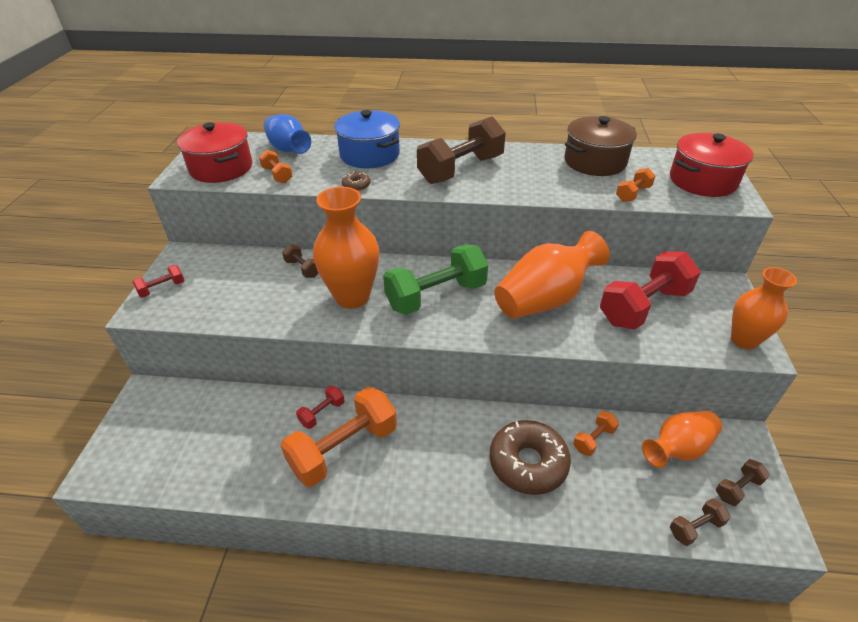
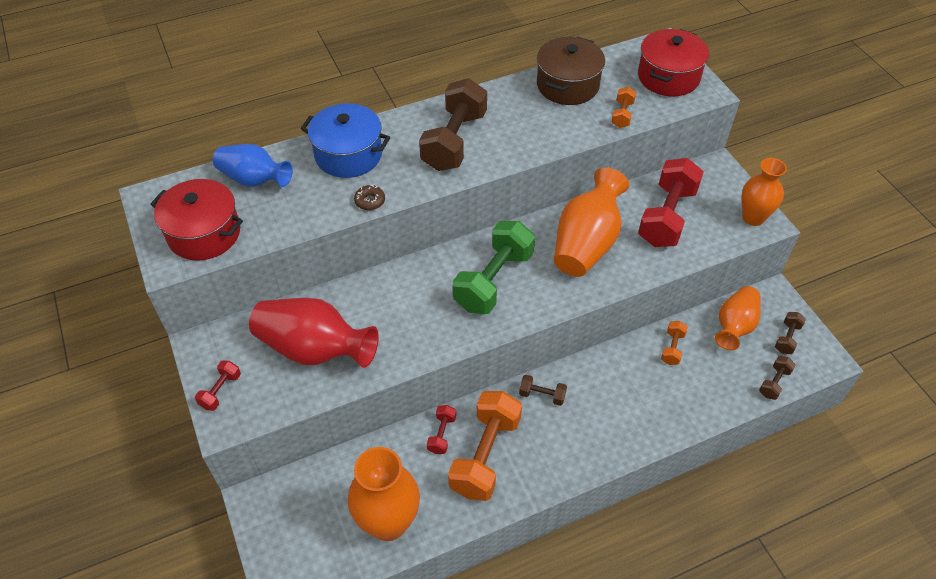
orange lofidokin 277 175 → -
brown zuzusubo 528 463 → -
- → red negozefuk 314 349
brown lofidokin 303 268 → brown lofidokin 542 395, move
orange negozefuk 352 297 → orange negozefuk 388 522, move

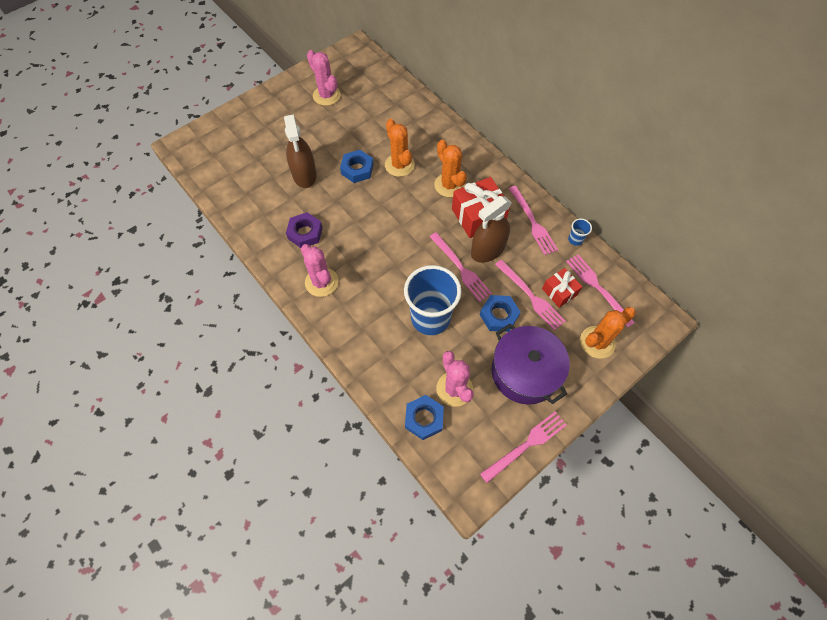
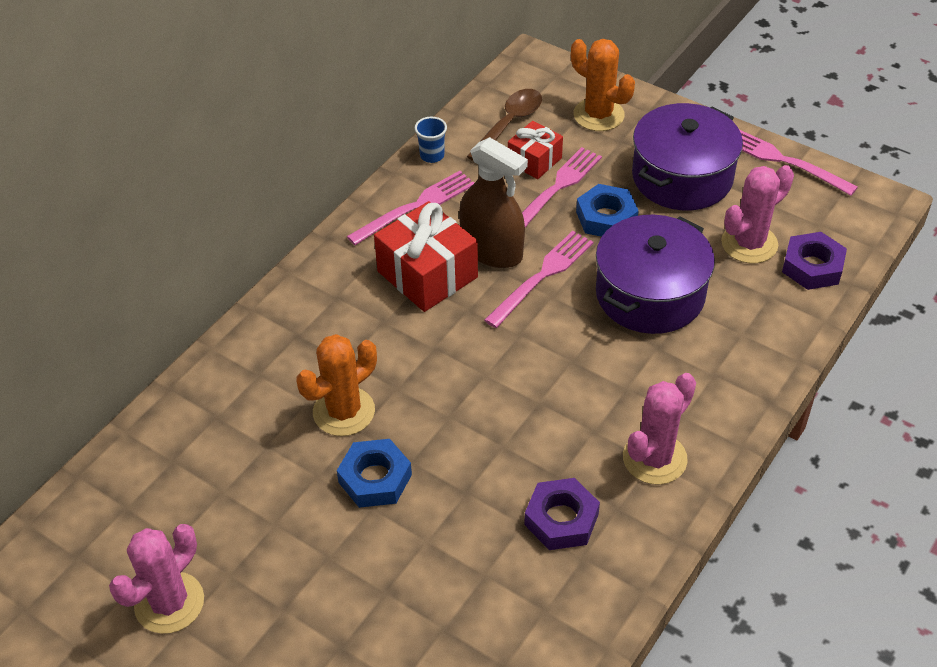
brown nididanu 304 174 → -
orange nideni 449 185 → -
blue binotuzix 430 318 → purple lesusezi 650 294
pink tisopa 597 287 → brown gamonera 509 124
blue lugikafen 424 419 → purple lugikafen 812 266

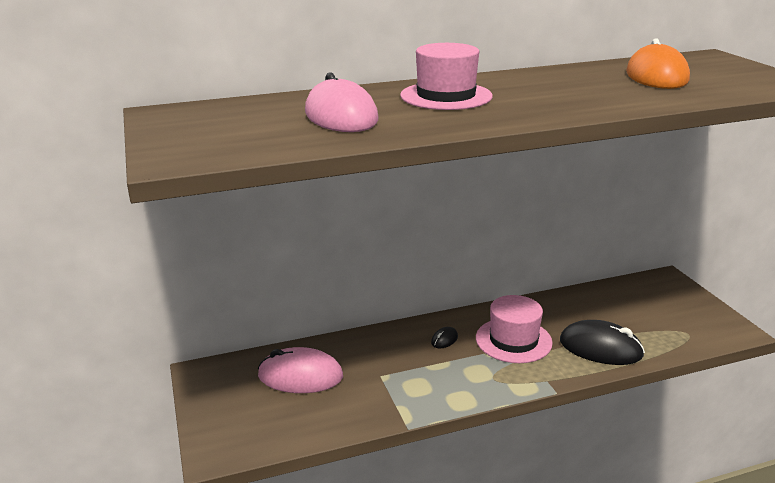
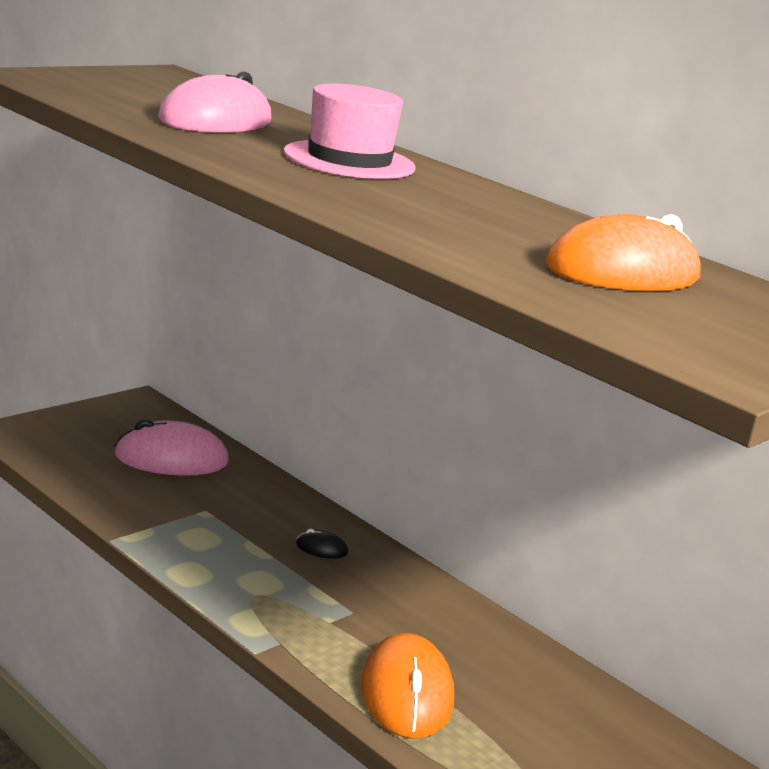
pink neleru 513 340 → -
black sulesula 600 348 → orange sulesula 406 693
pink sulesula 300 376 → pink sulesula 171 458, 75 degrees counterclockwise

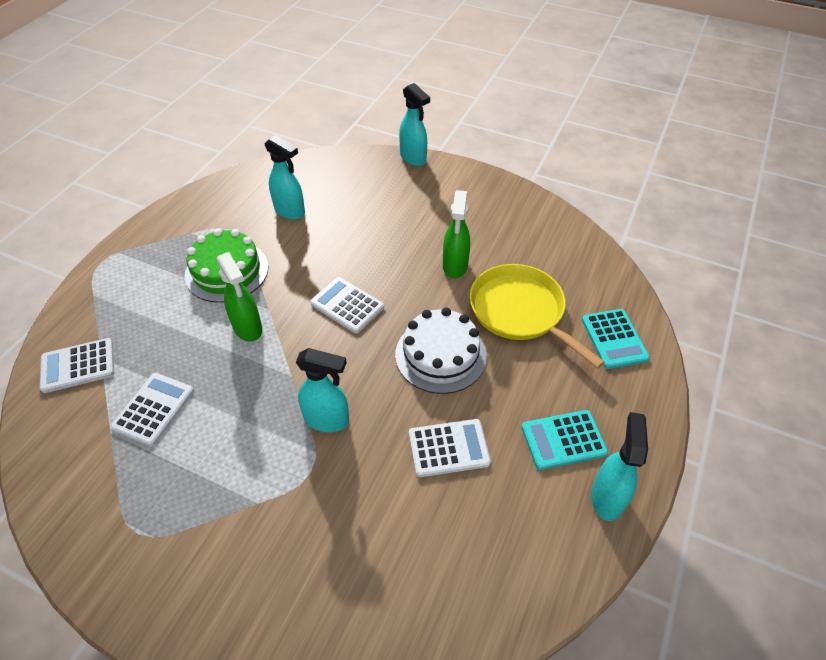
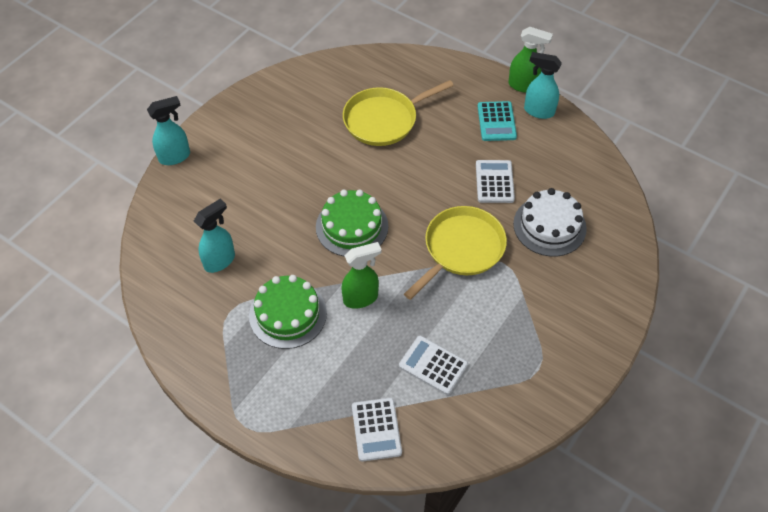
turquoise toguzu 614 339 → -
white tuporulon 440 355 → white tuporulon 549 226, move
green nididanu 455 266 → green nididanu 523 86, move
turquoise nididanu 327 420 → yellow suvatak 461 249
white toguzu 347 305 → green tuporulon 352 226

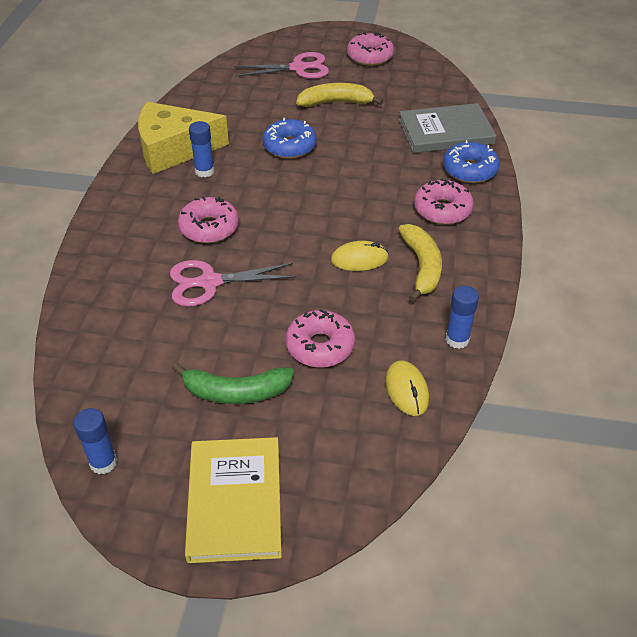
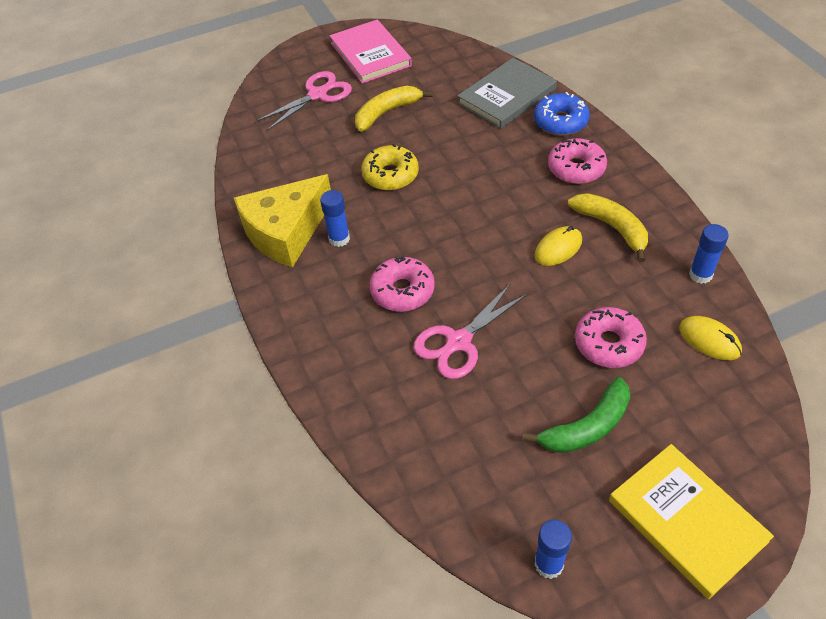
pink zuzusubo 370 56 → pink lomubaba 370 54
blue zuzusubo 289 146 → yellow zuzusubo 390 175

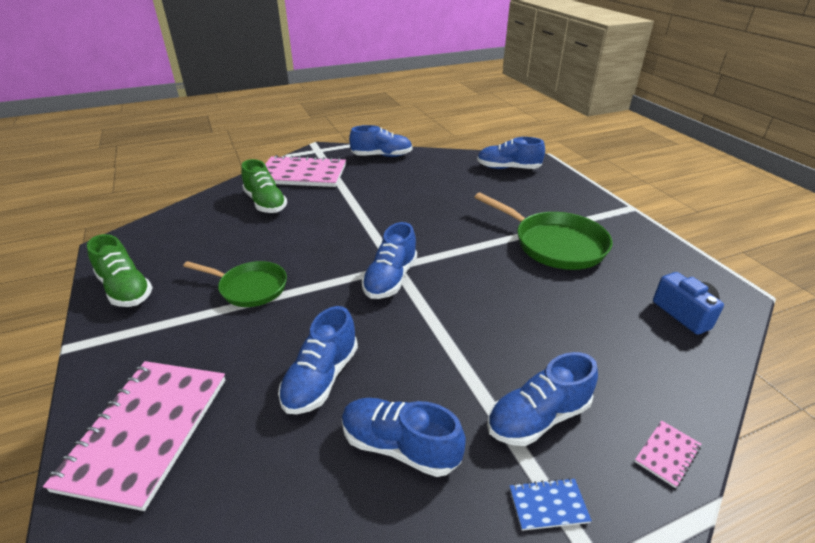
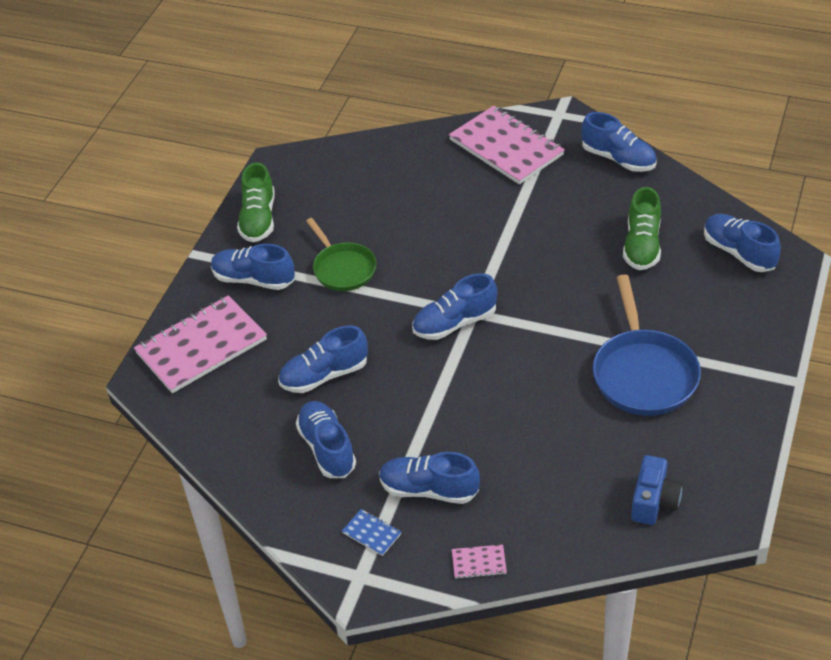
- → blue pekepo 253 279
green pekepo 265 203 → green pekepo 642 245, move
green suvatak 554 244 → blue suvatak 643 373

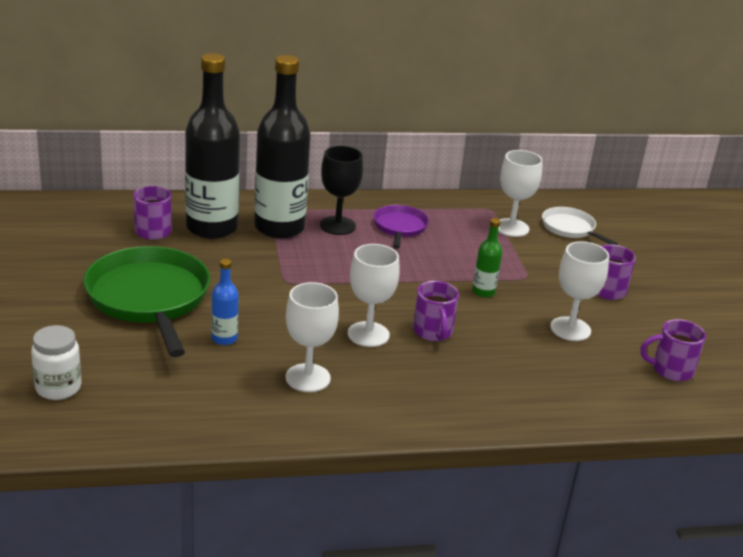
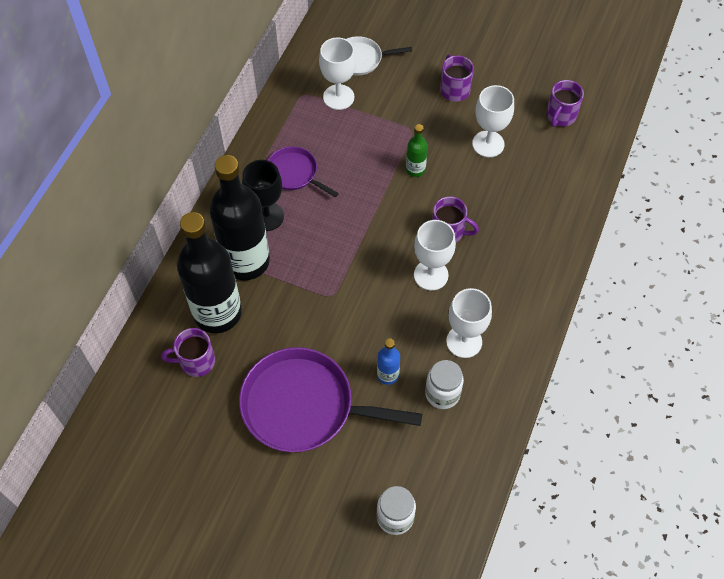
- → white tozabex 442 394
green suvatak 149 298 → purple suvatak 303 406

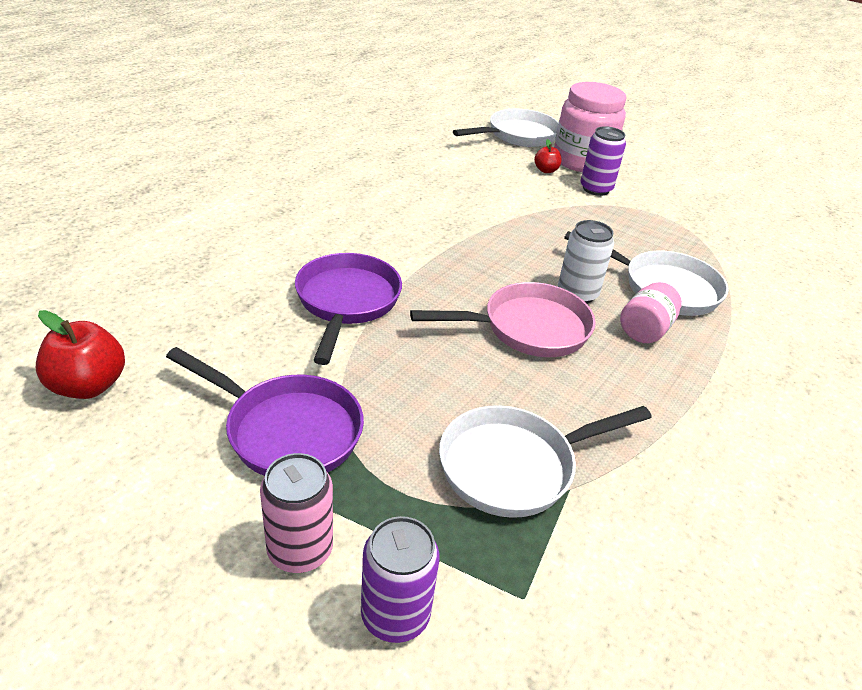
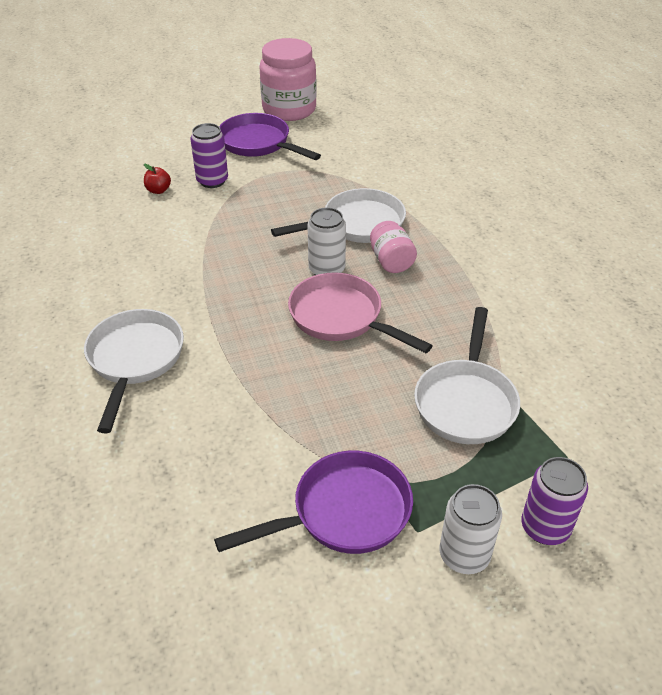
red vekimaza 88 386 → -
purple suvatak 346 303 → purple suvatak 258 143, move
white suvatak 518 135 → white suvatak 135 360, move
pink tozabex 582 161 → pink tozabex 289 109, move
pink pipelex 300 550 → white pipelex 464 555
pink suvatak 527 328 → pink suvatak 341 318, 75 degrees counterclockwise

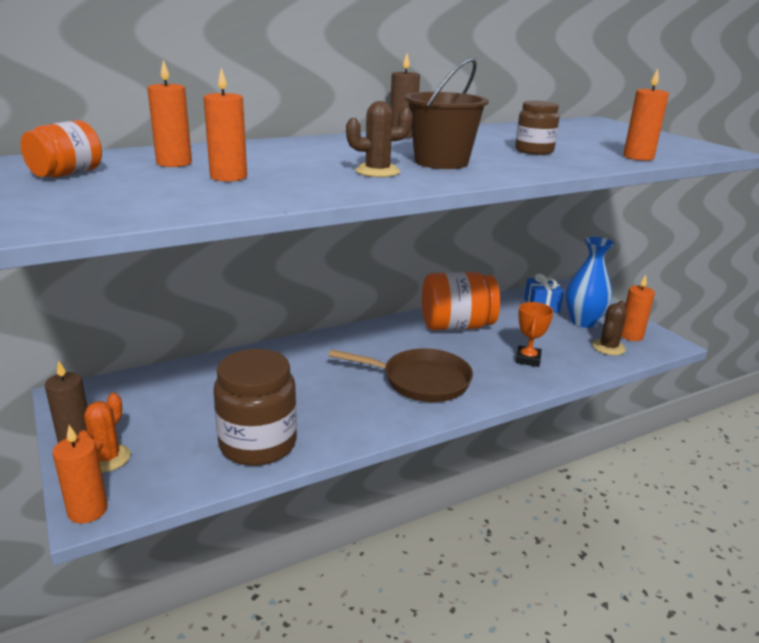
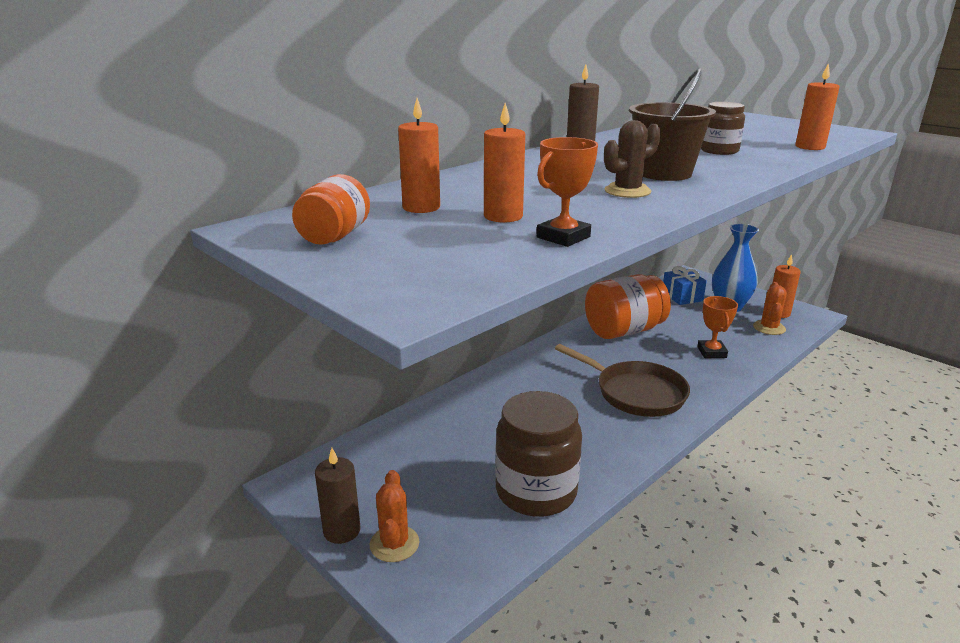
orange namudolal 87 510 → -
- → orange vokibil 563 237
brown nideni 608 347 → orange nideni 769 328
brown suvatak 420 381 → brown suvatak 635 393, 45 degrees clockwise

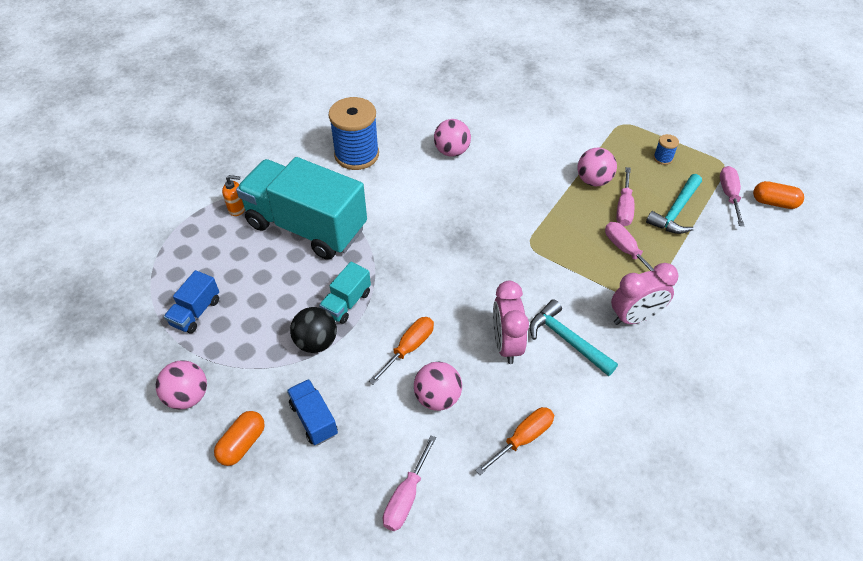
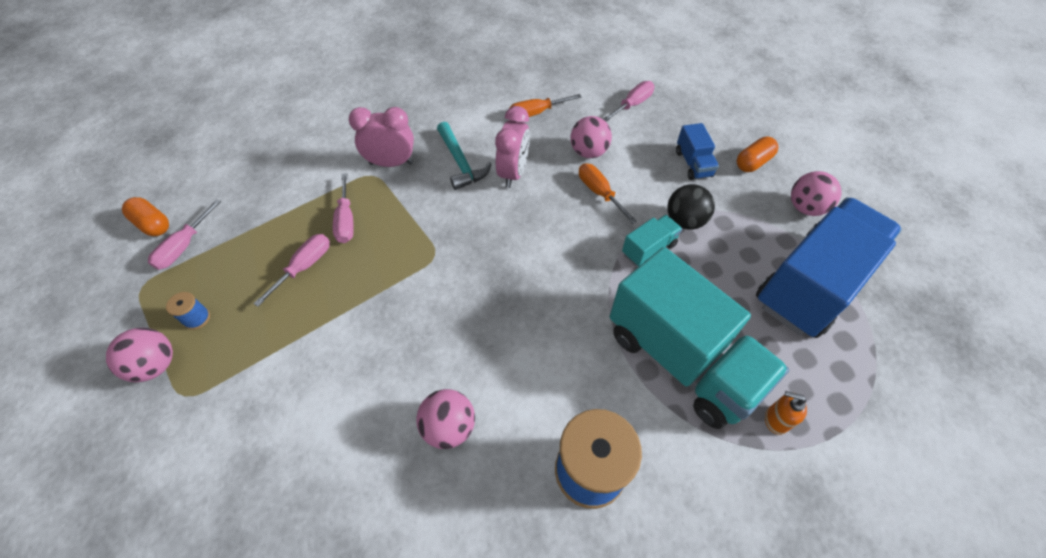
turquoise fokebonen 676 211 → -
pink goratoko 593 180 → pink goratoko 156 365, move
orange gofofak 409 348 → orange gofofak 599 193, 90 degrees clockwise
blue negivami 196 312 → blue negivami 811 285, x2.33

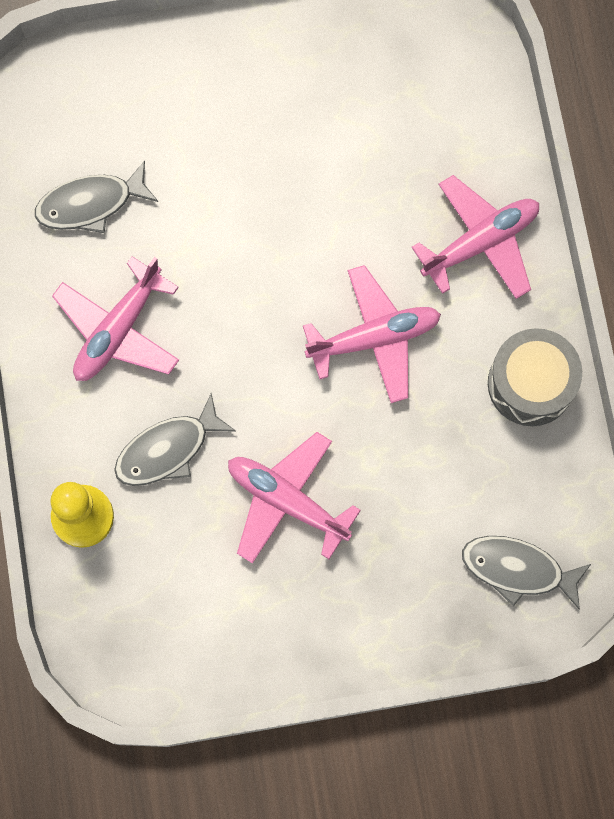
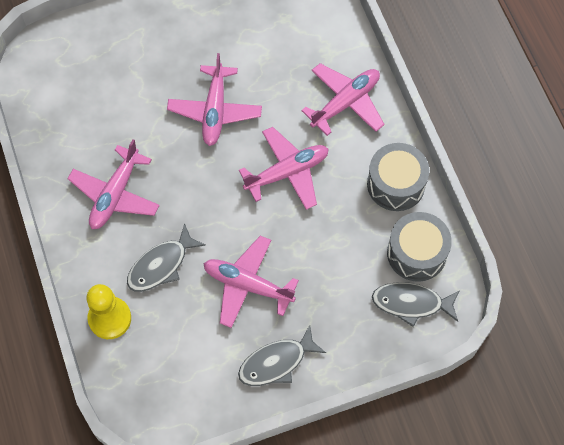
- → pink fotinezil 215 111
- → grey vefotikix 416 253
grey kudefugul 90 204 → grey kudefugul 276 362, move

